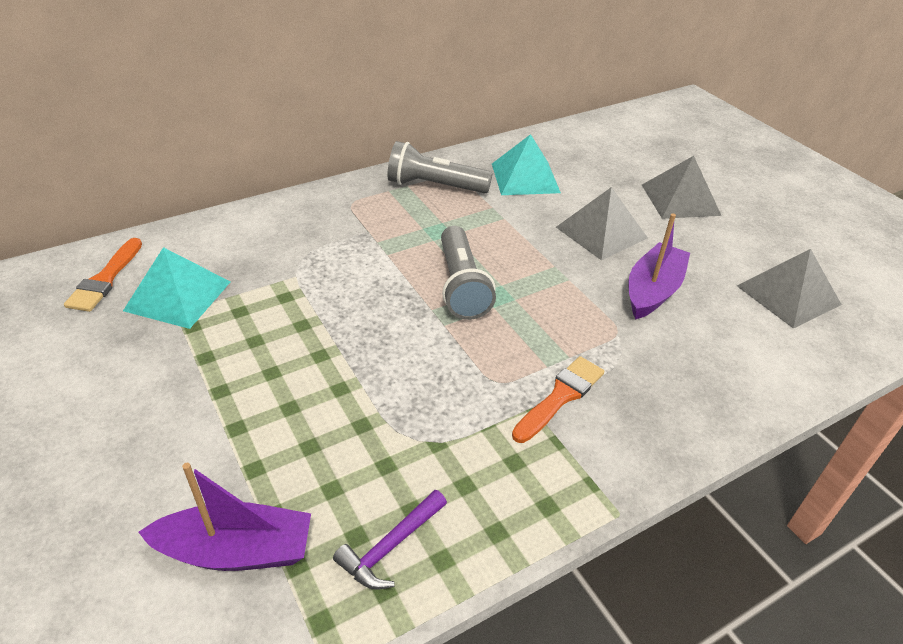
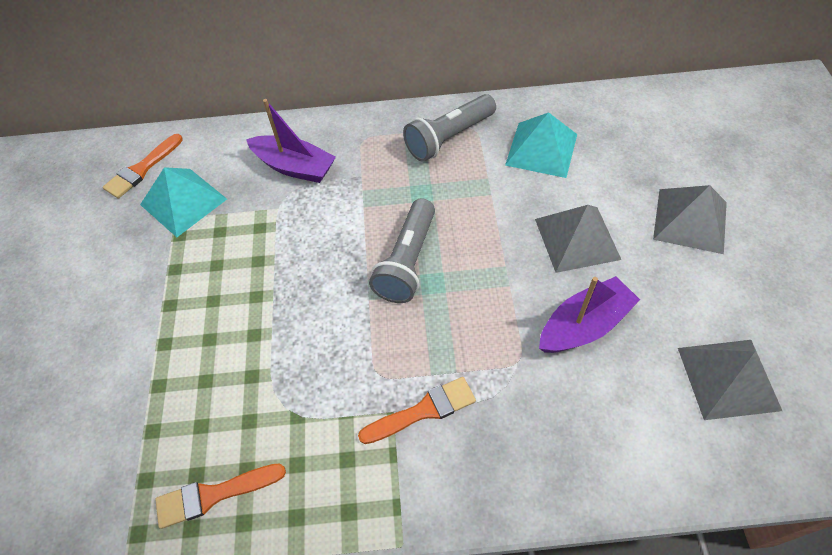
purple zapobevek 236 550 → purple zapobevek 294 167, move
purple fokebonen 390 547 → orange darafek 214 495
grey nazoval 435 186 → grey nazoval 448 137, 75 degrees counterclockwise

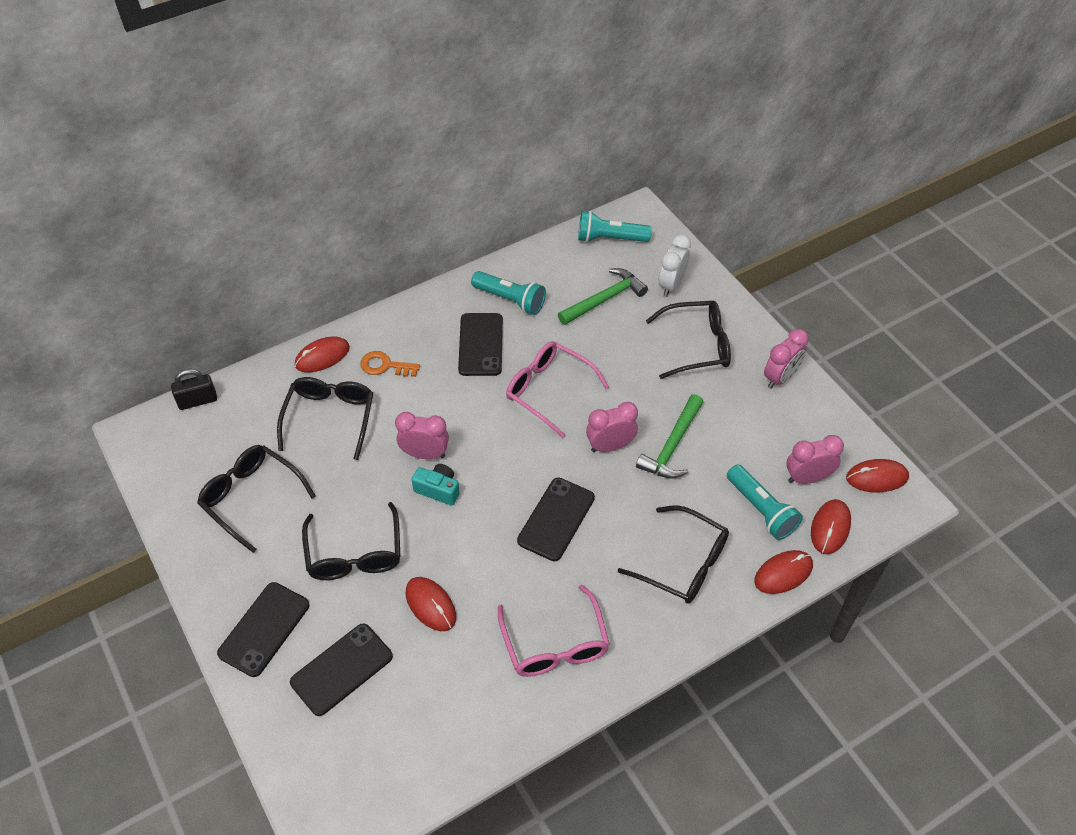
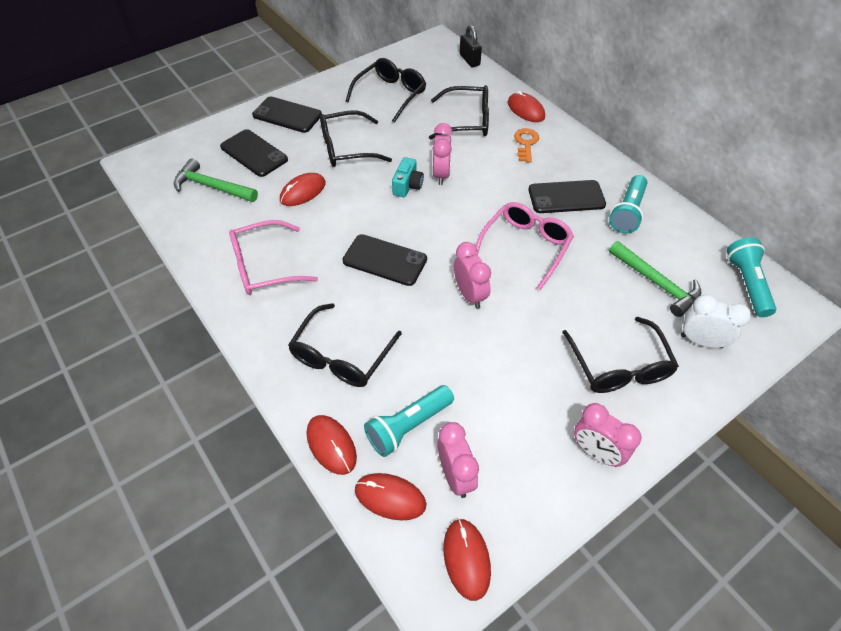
green fokebonen 672 445 → green fokebonen 212 186, move

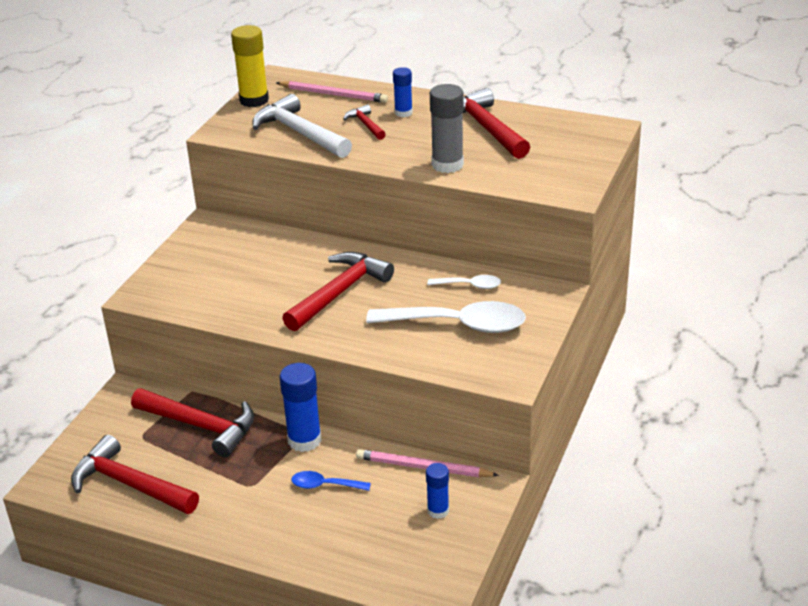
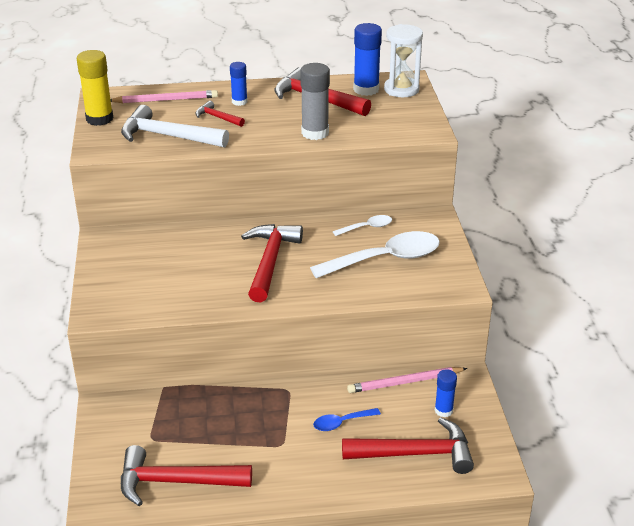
- → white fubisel 401 89
red fokebonen 200 426 → red fokebonen 415 454, move
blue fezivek 304 440 → blue fezivek 366 89, move

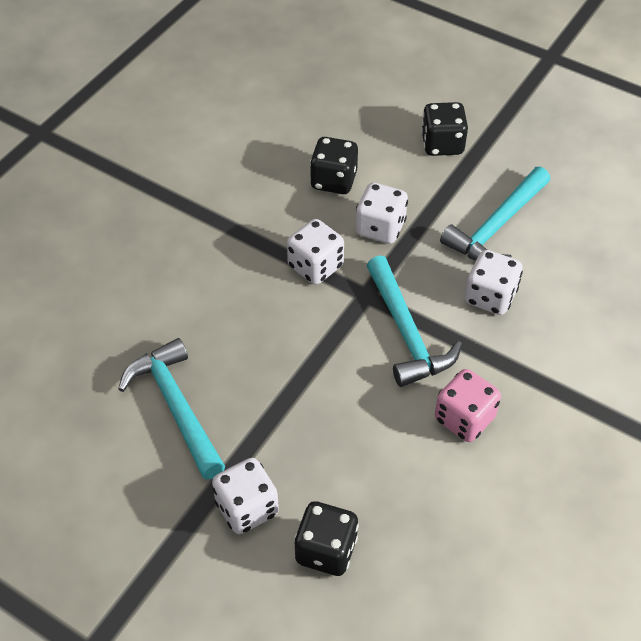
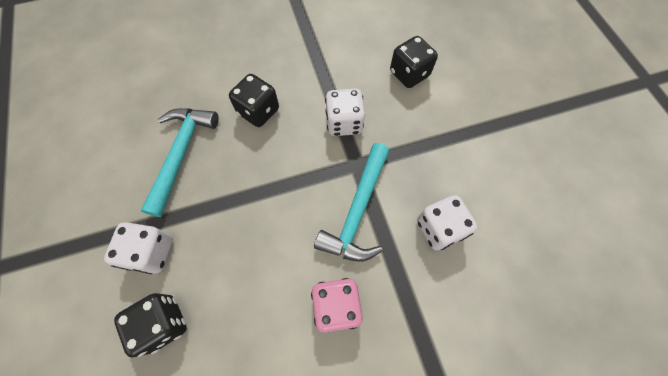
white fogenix 380 228 → -
turquoise fokebonen 496 227 → -
black fogenix 442 144 → black fogenix 258 111, move

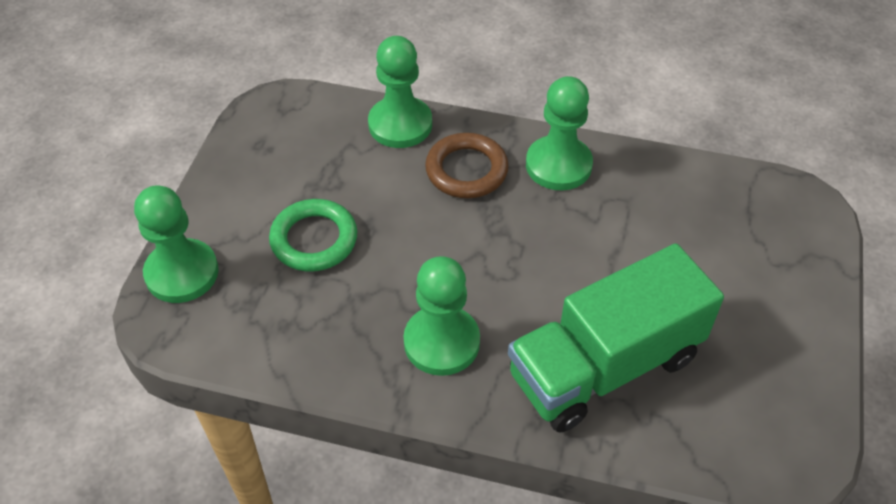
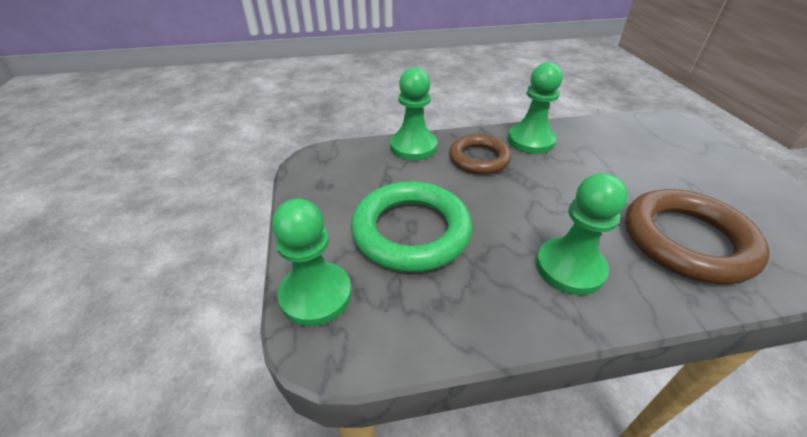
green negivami 604 366 → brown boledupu 686 241
green boledupu 314 239 → green boledupu 411 231, x1.57

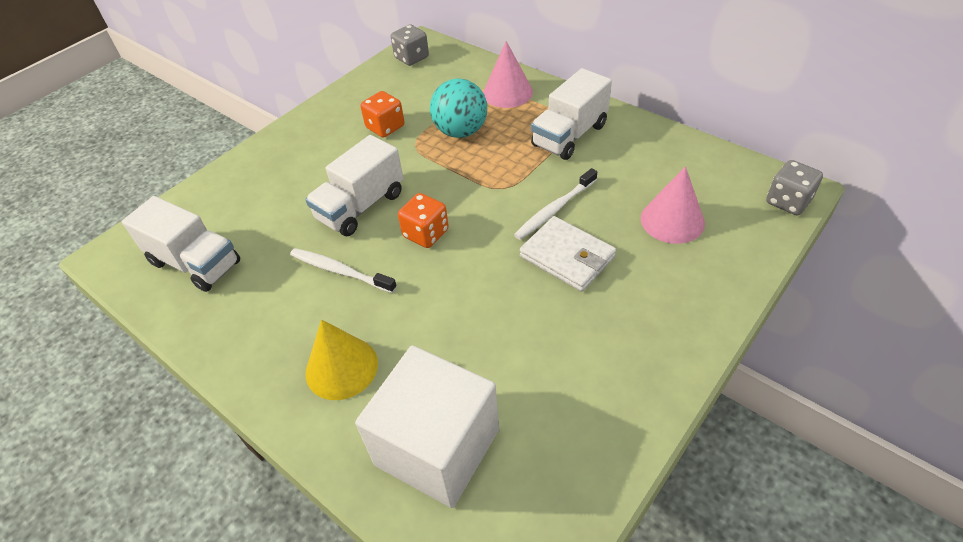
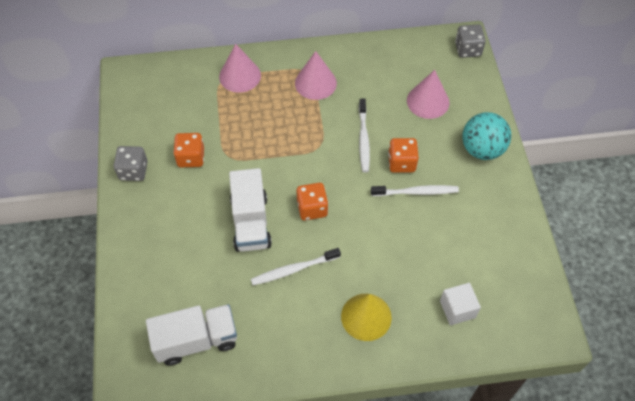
- → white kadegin 416 192
grey fogenix 411 58 → grey fogenix 133 171, move
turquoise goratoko 461 131 → turquoise goratoko 482 149, move
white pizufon 567 257 → orange fogenix 401 163
white negivami 569 135 → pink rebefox 315 83
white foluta 437 447 → white foluta 457 309, x0.48

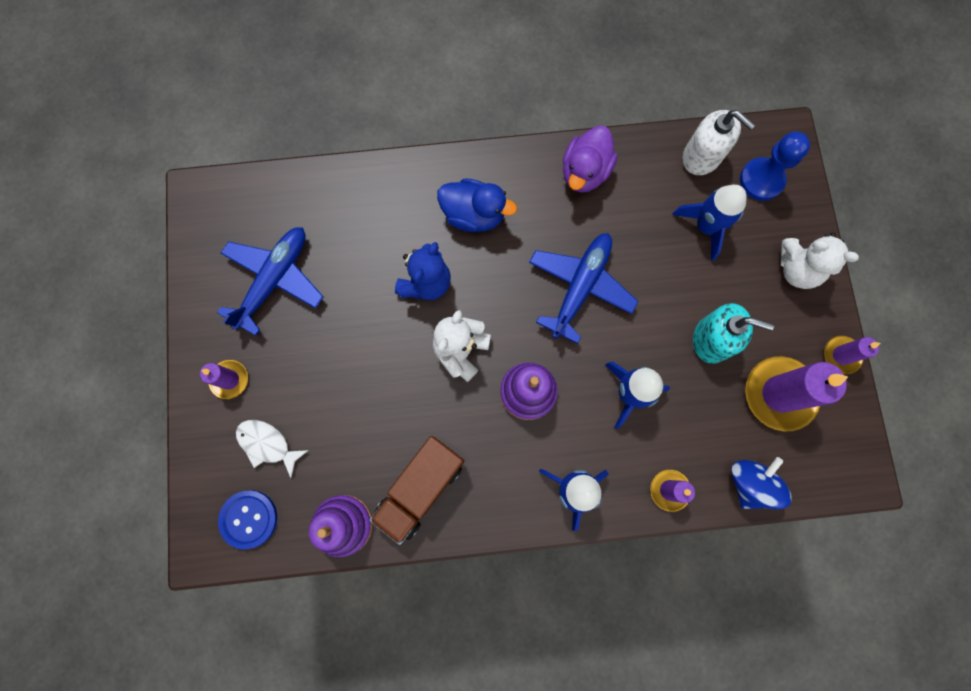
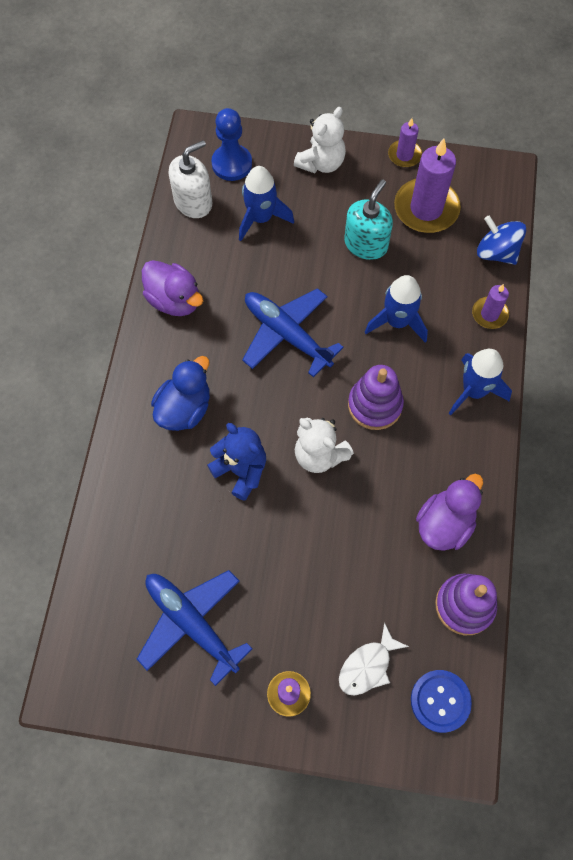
brown negivami 420 488 → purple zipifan 444 524

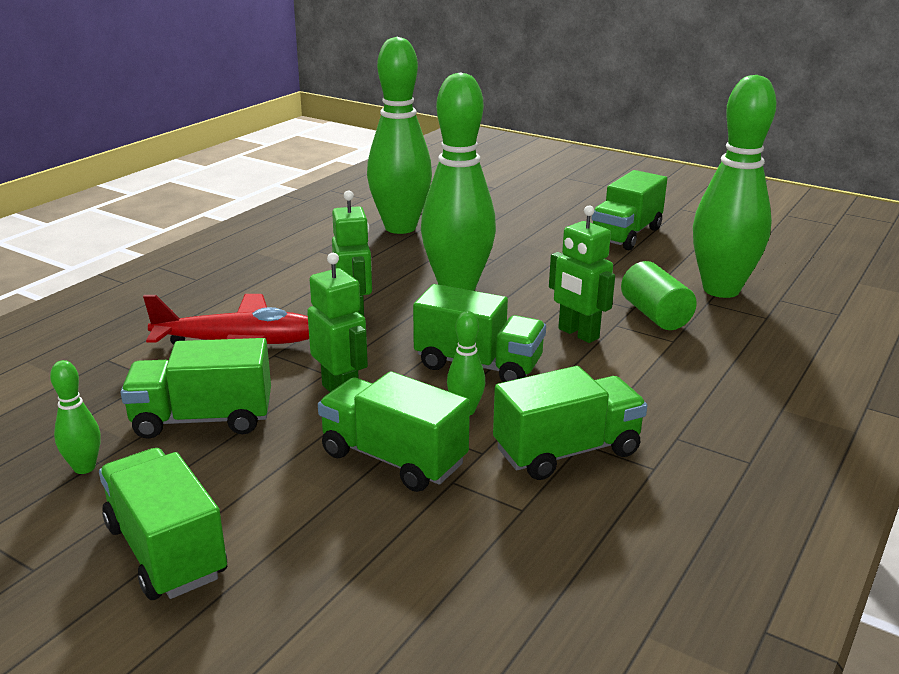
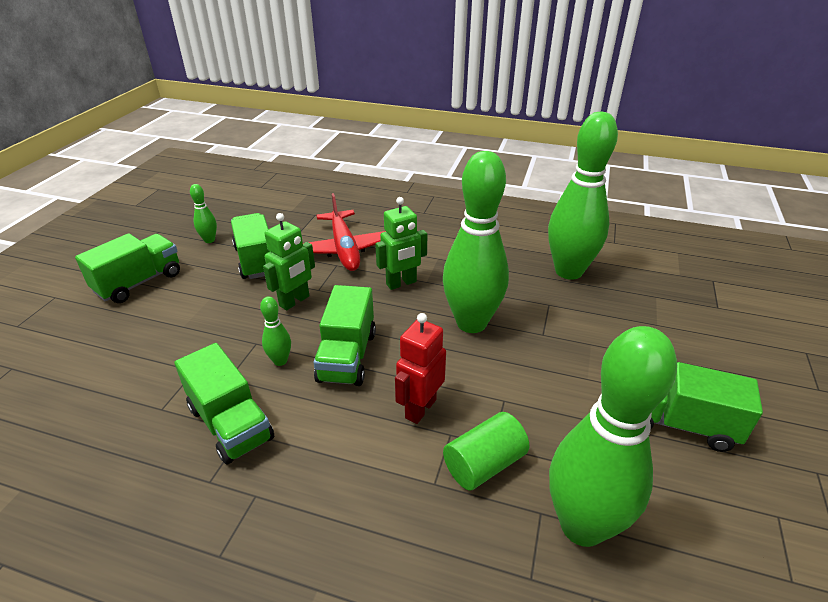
green negivami 393 459 → -
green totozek 578 334 → red totozek 420 408

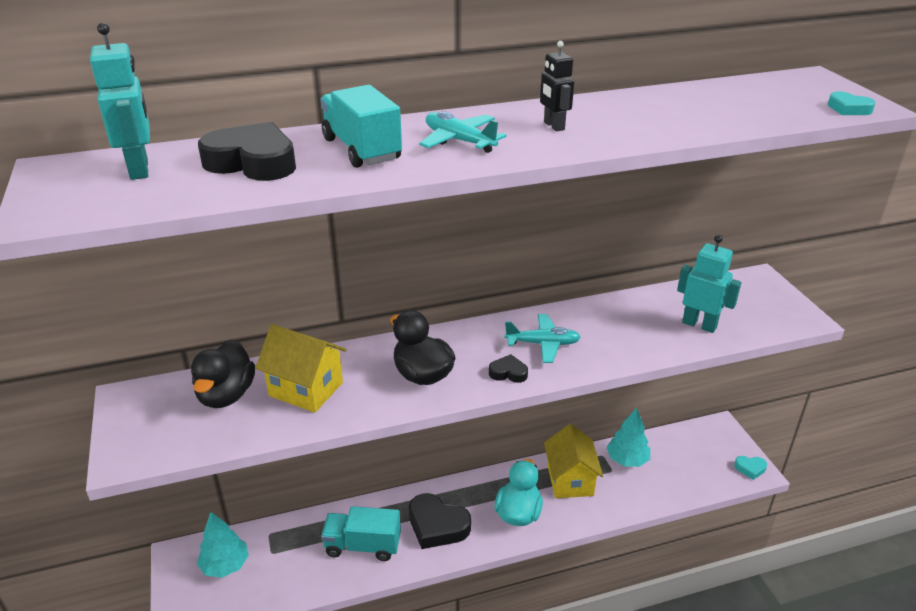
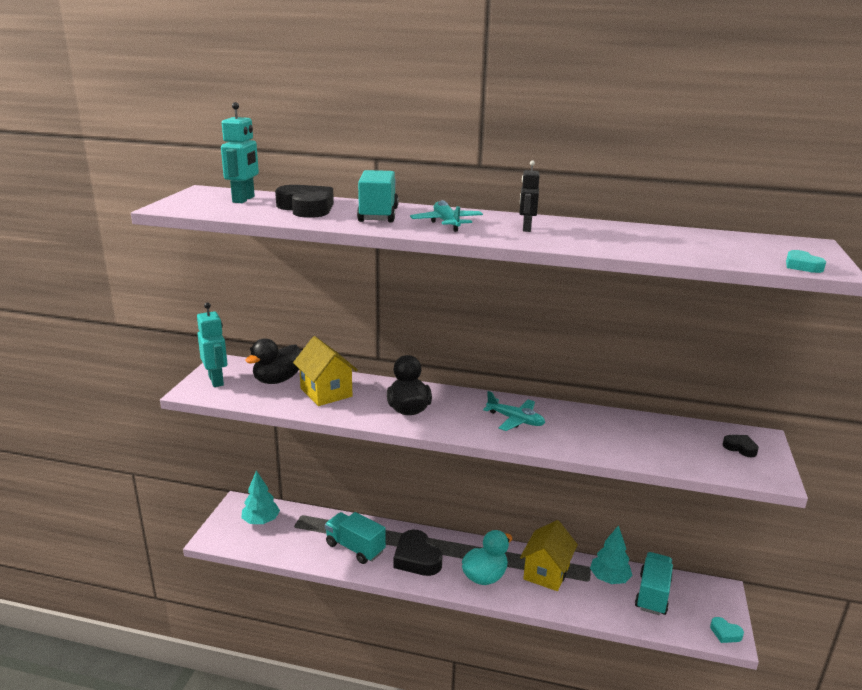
- → turquoise negivami 652 594
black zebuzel 508 372 → black zebuzel 740 448, move
turquoise totozek 699 325 → turquoise totozek 216 380, move

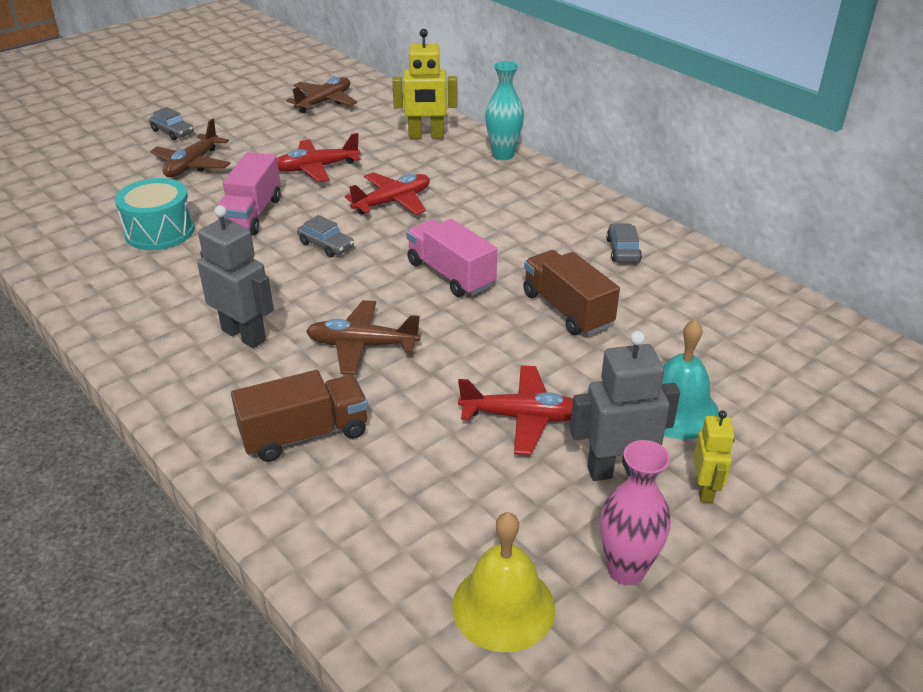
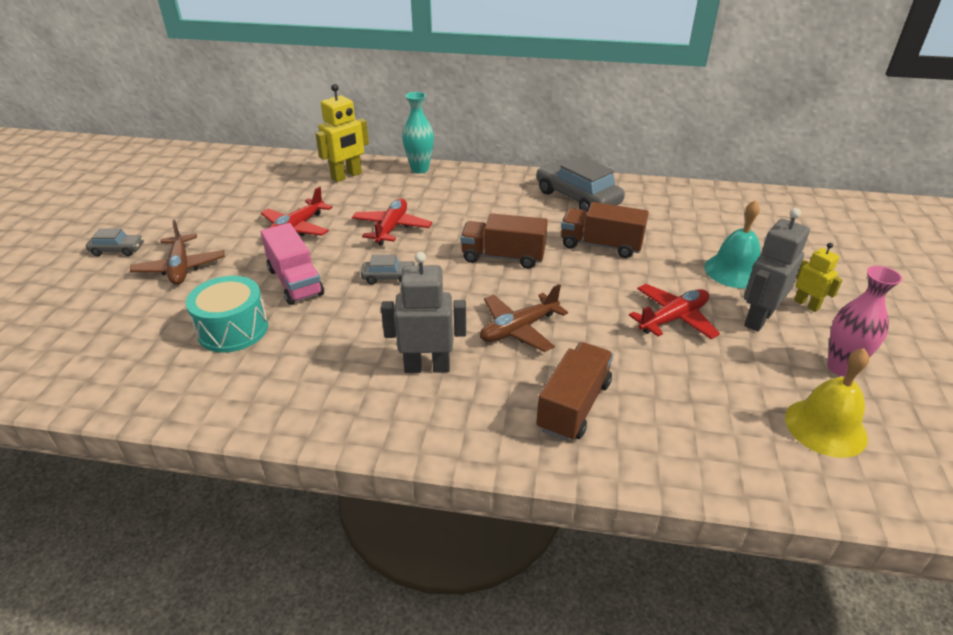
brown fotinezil 324 102 → -
pink negivami 450 274 → brown negivami 503 257
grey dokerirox 623 250 → grey dokerirox 577 198, x2.01

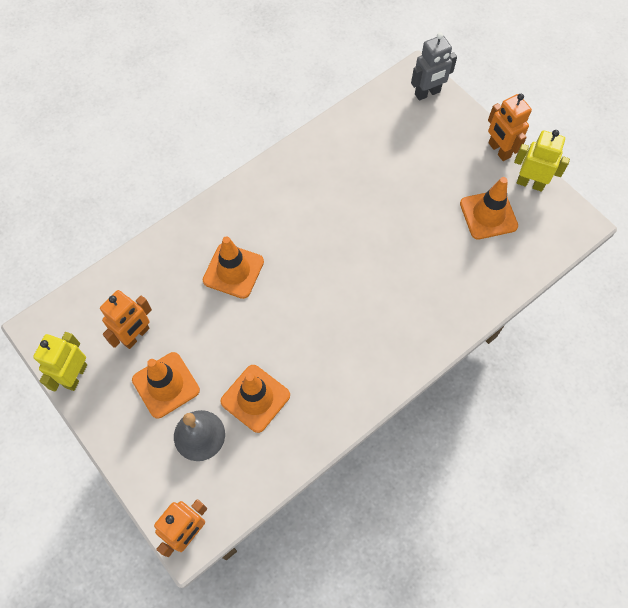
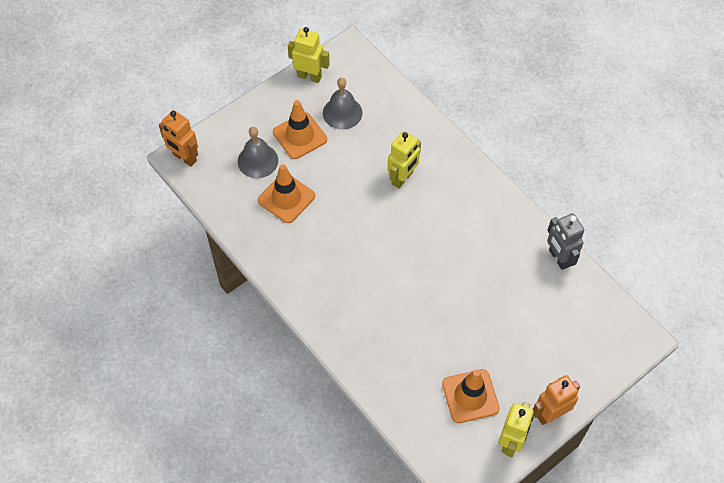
grey totozek 427 93 → grey totozek 558 258, move
orange totozek 136 336 → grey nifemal 342 113
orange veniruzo 233 271 → yellow totozek 402 178

